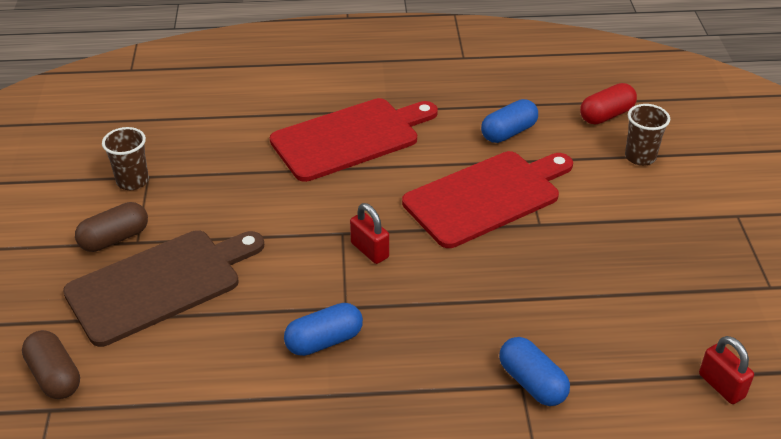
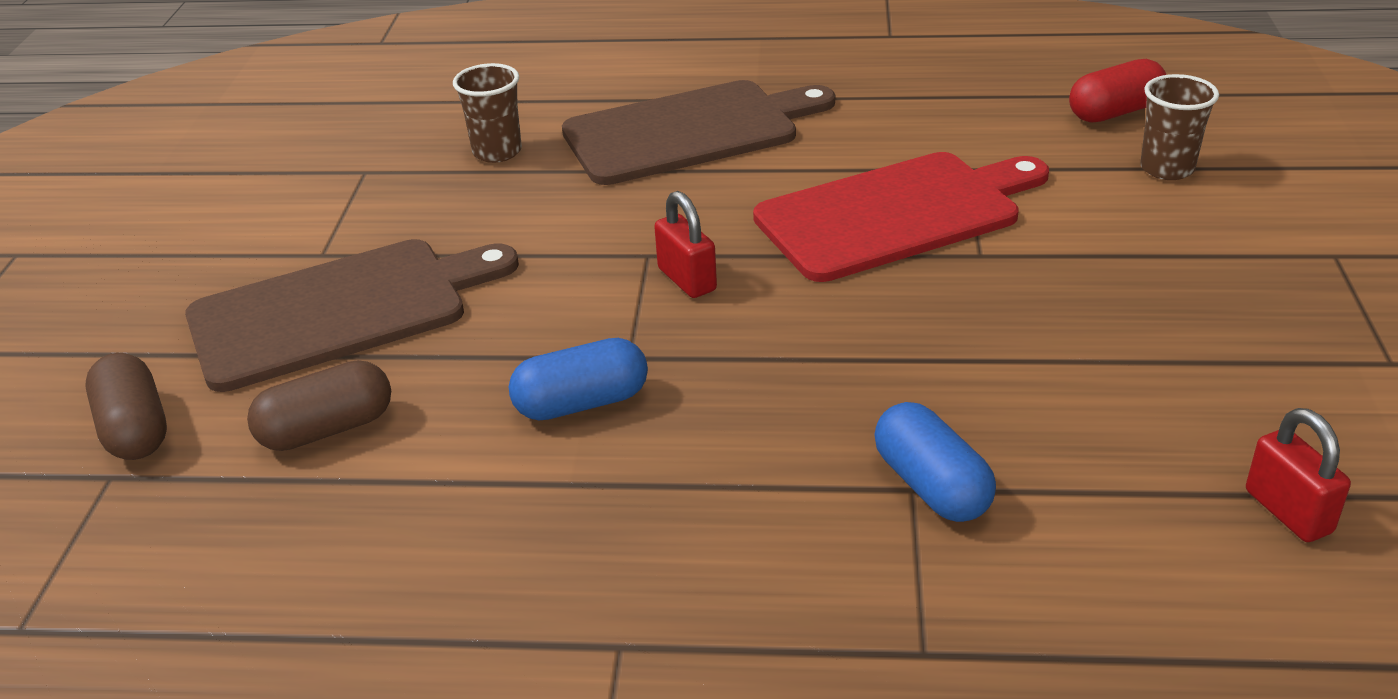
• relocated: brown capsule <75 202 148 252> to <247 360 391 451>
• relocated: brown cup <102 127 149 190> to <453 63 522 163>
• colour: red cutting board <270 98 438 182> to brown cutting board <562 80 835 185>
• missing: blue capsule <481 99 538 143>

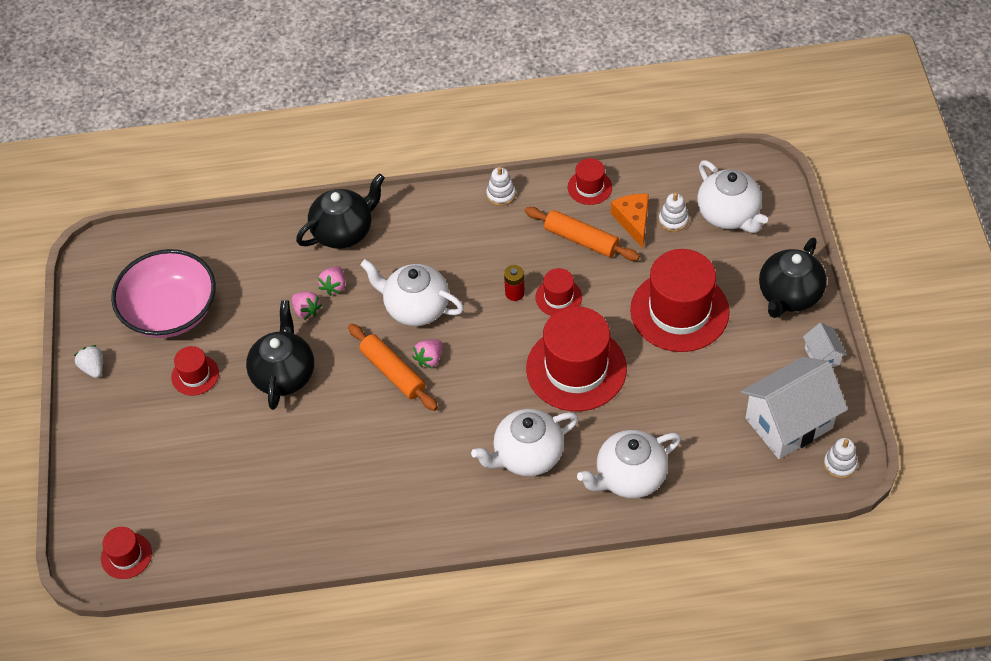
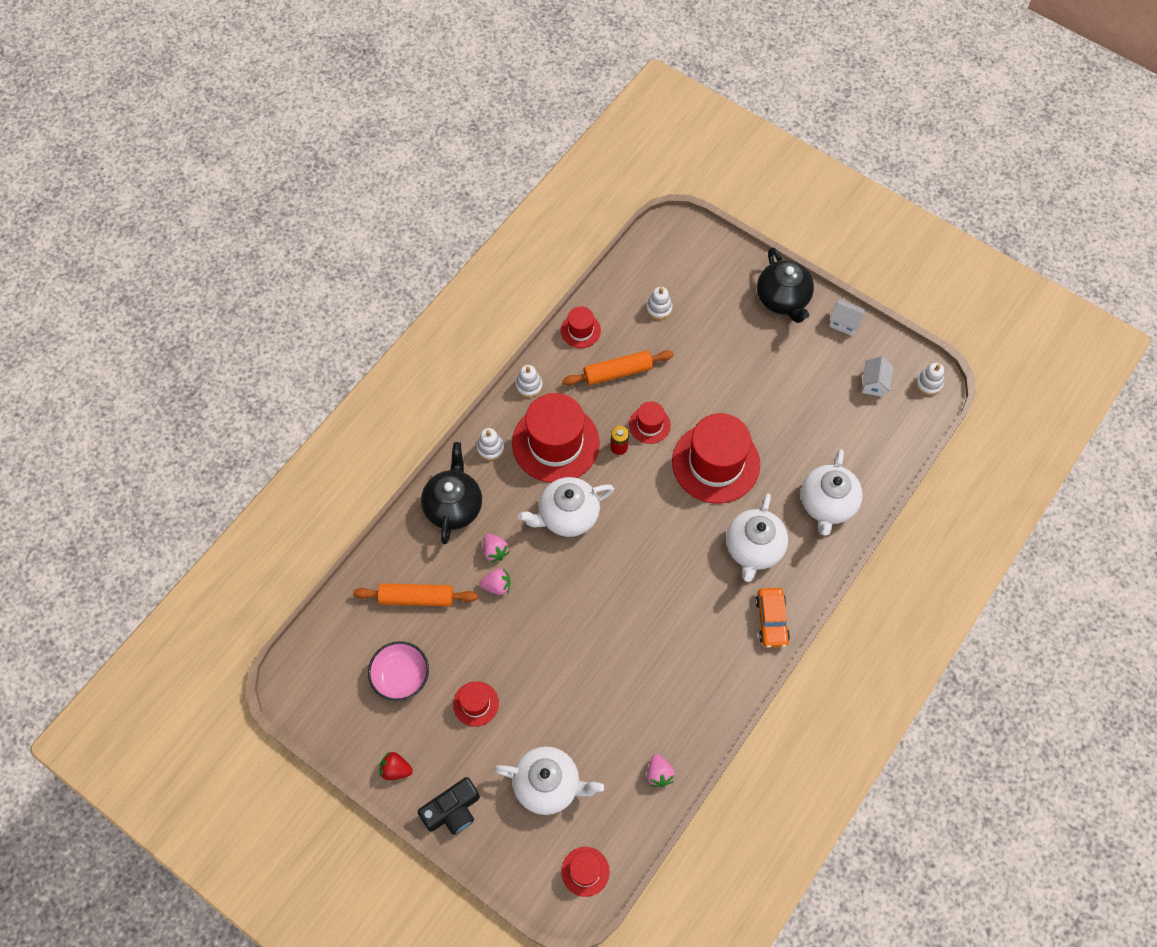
• relocated: orange rolling pin <348 324 438 411> to <353 583 478 607>
• size: pink bowl <111 249 216 338> = <368 641 429 701> x0.60
• colour: white strawberry <74 345 103 378> to red strawberry <380 752 413 780>
• appeared: black camera <418 777 480 835>
• appeared: white stacking toy <477 428 504 461>
• relocated: white teapot <697 160 768 233> to <494 746 604 815>
• relocated: red hat <630 249 729 352> to <512 393 600 483>
• relocated: pink strawberry <412 340 443 368> to <647 754 675 787>
• appeared: orange car <755 588 790 648>
• size: white house <741 357 848 459> = <862 356 893 397> x0.46
• missing: black teapot <246 300 314 410>
• missing: orange cheese <611 194 649 248>

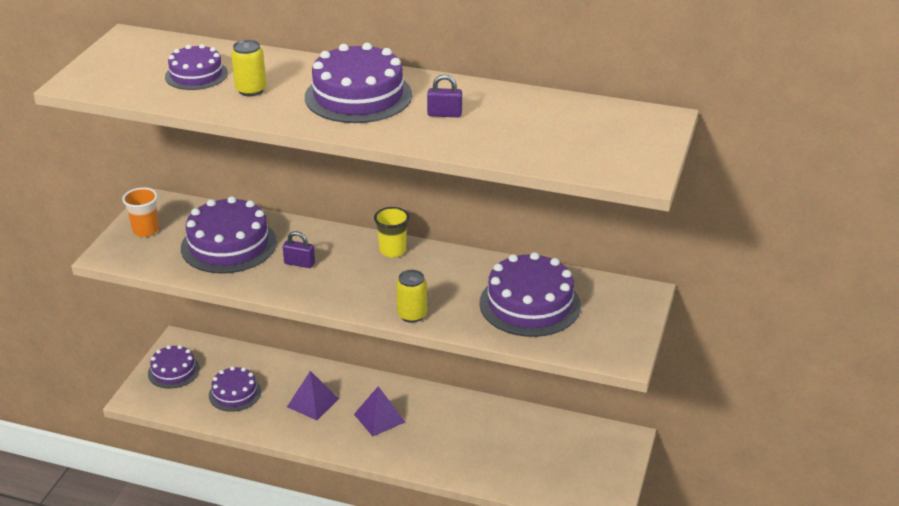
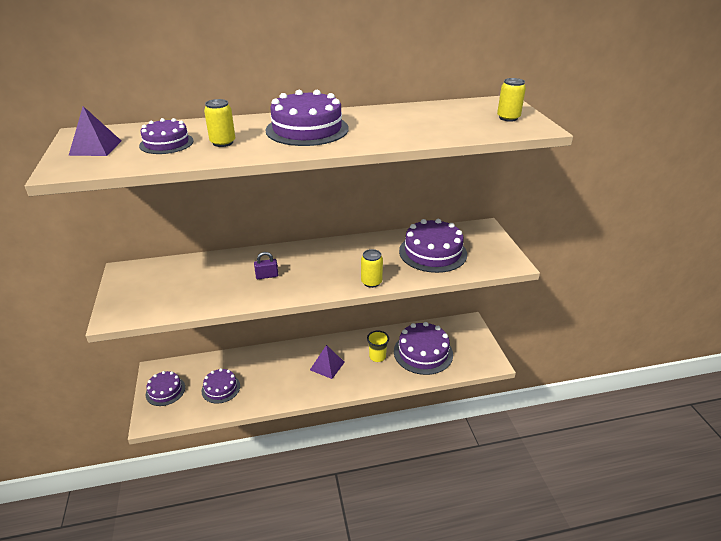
• relocated: purple pyramid <287 371 339 420> to <68 106 121 156>
• relocated: yellow cup <374 207 409 258> to <367 331 389 362>
• relocated: purple cake <181 196 277 273> to <394 322 453 375>
• appeared: yellow can <497 78 526 122>
• missing: orange cup <122 188 159 237>
• missing: purple padlock <427 74 462 117>

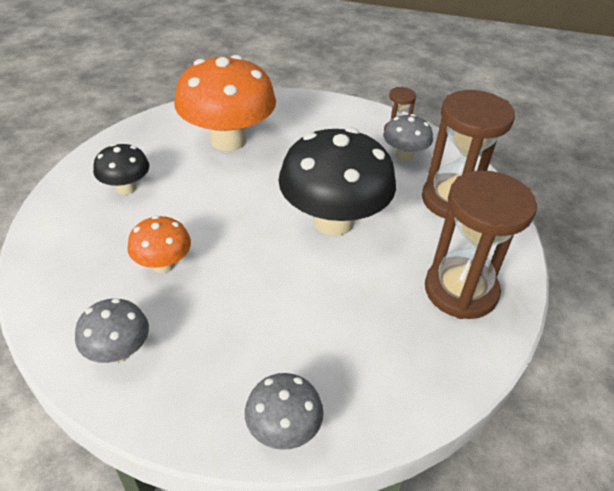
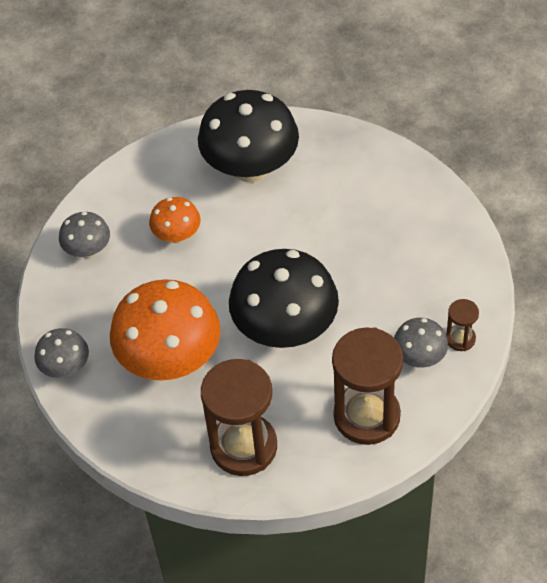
• relocated: orange mushroom <174 55 276 151> to <110 279 221 381>
• size: black mushroom <93 144 149 194> = <198 90 299 182> x2.01

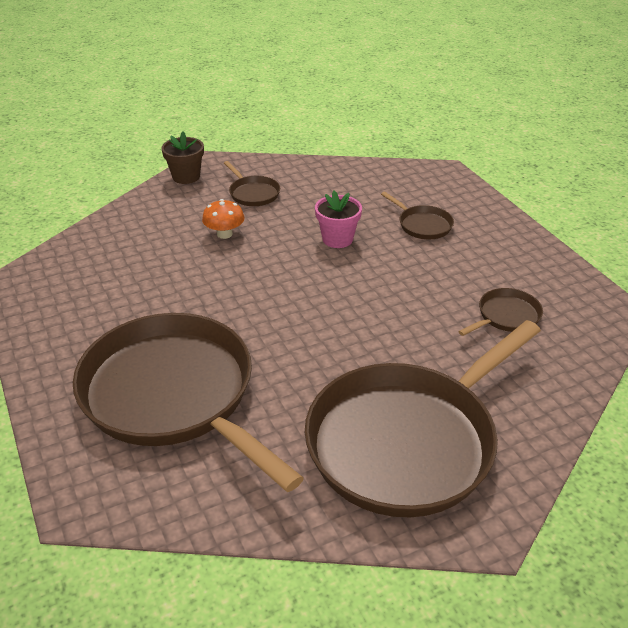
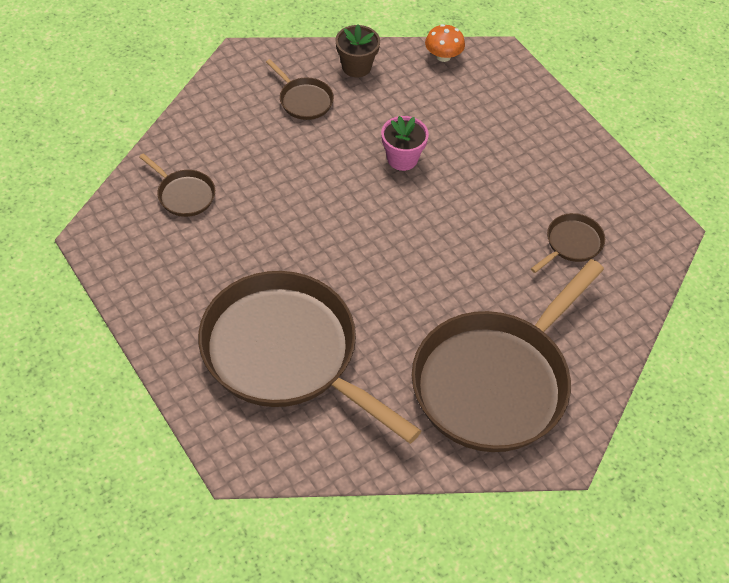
• relocated: brown pan <381 192 454 240> to <139 153 215 217>
• relocated: brown flower pot <161 131 204 184> to <335 24 380 77>
• relocated: orange mushroom <202 199 245 239> to <425 24 465 62>

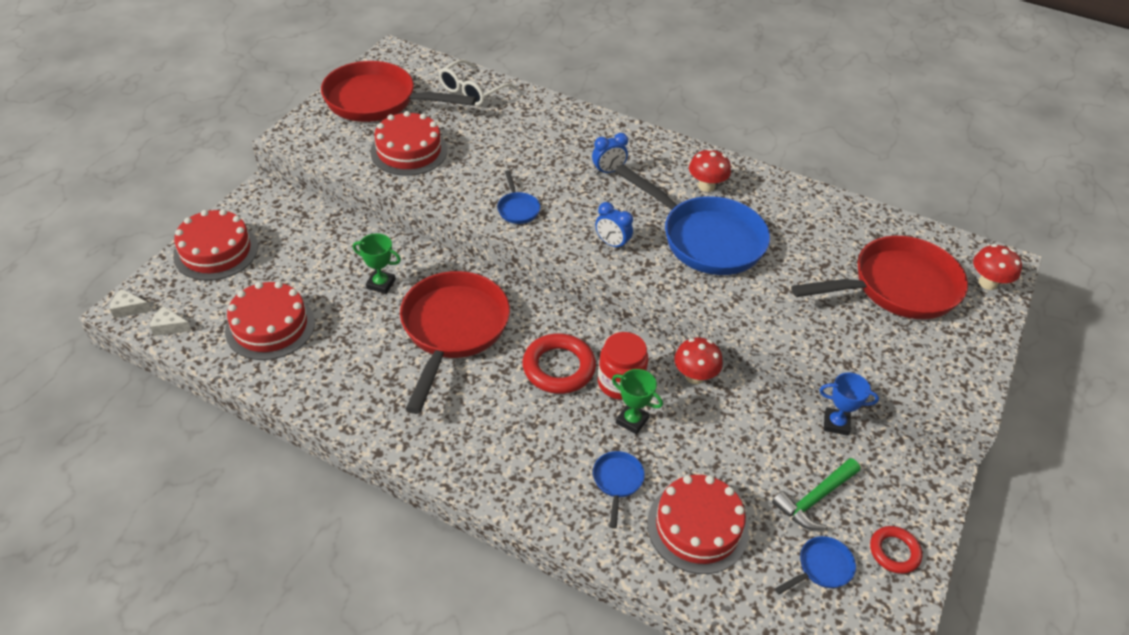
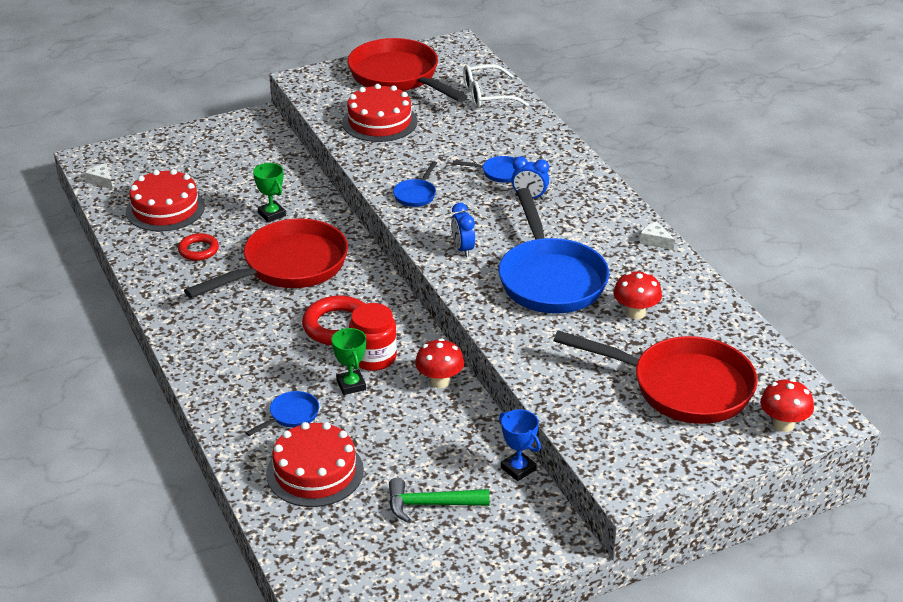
• relocated: red ring <870 526 922 574> to <178 233 219 261>
• relocated: blue pan <775 536 856 595> to <452 156 515 183>
• relocated: red mushroom <689 149 731 192> to <613 271 662 319>
• relocated: white cheese <110 289 151 318> to <640 221 675 250>
• missing: red cake <173 209 258 281>

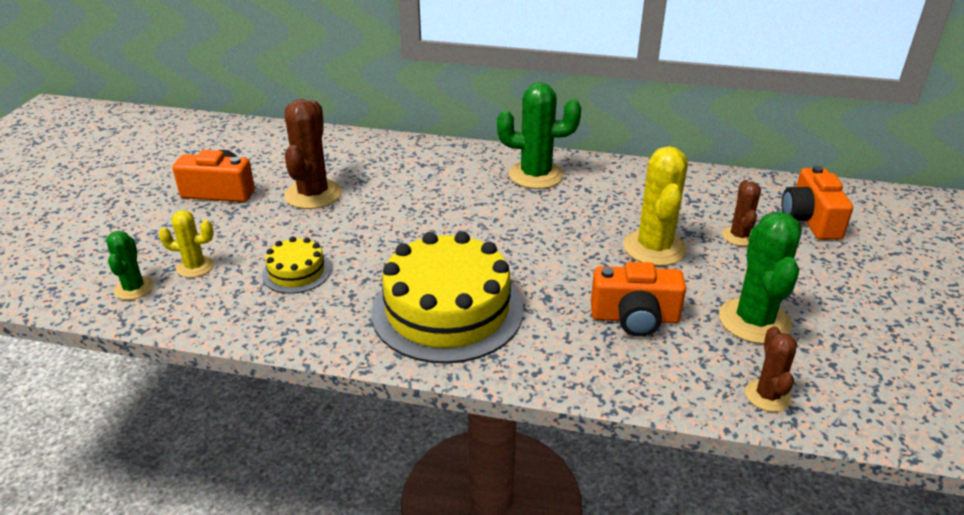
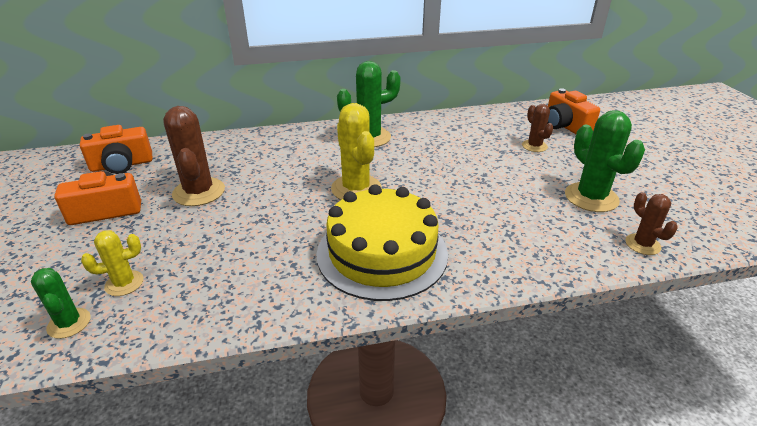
• relocated: orange camera <591 262 686 337> to <80 125 152 174>
• relocated: yellow cactus <623 146 688 266> to <331 103 382 200>
• missing: yellow cake <262 237 331 294>

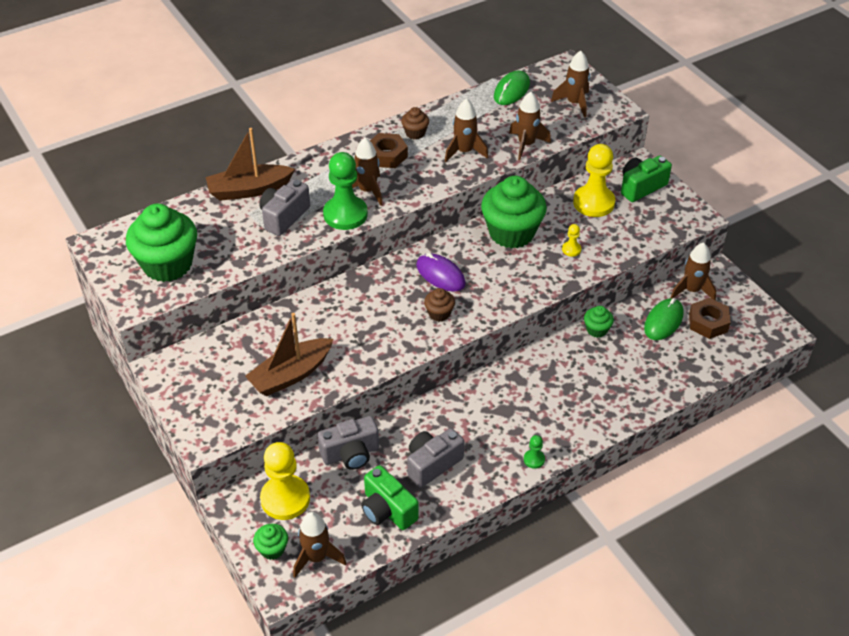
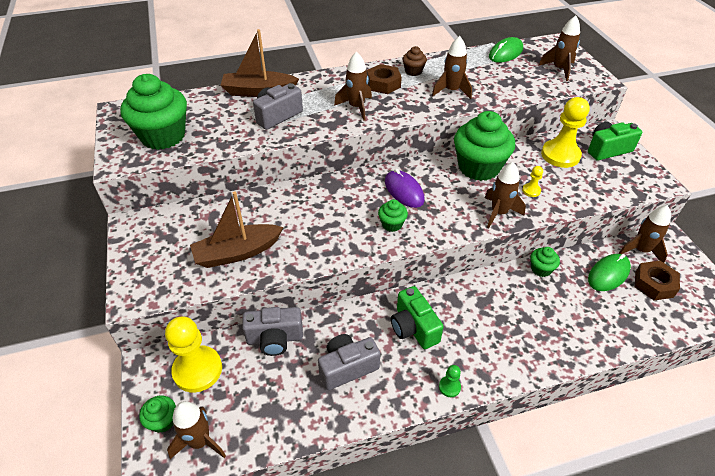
• colour: brown cupcake <424 288 455 322> to green cupcake <378 200 408 232>
• relocated: green camera <361 465 419 530> to <391 286 444 349>
• relocated: brown rocket <509 92 551 160> to <484 162 526 228>
• missing: green pawn <323 152 368 230>

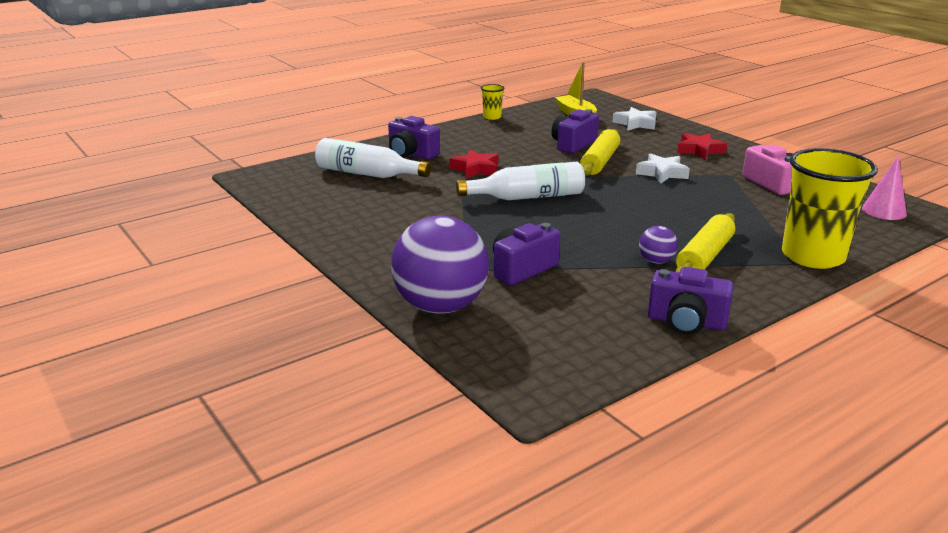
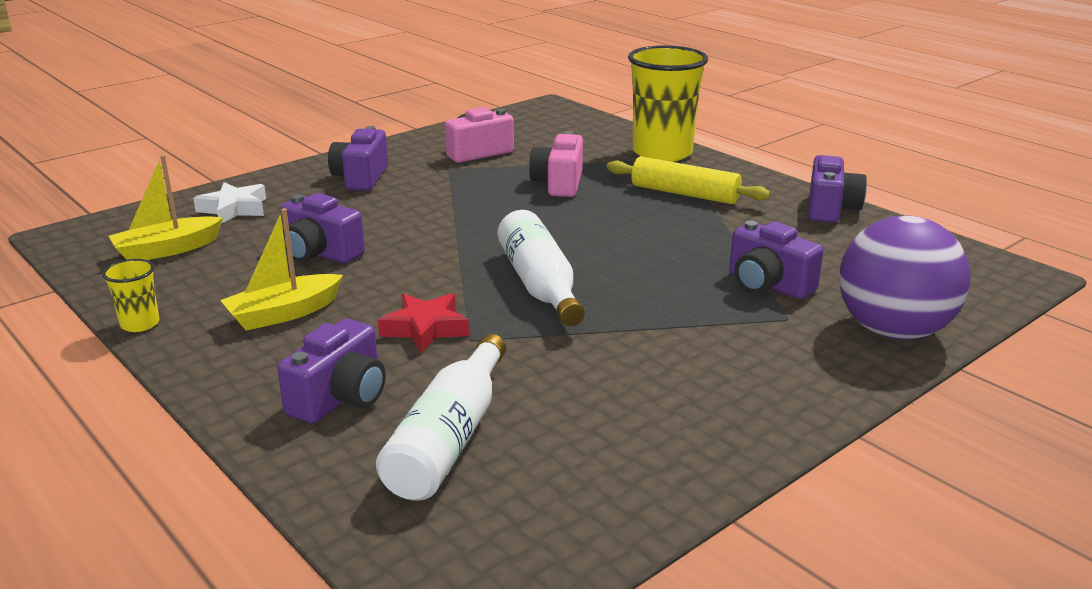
• appeared: yellow boat <220 208 343 331>
• exchanged: red star <677 133 727 159> to purple camera <328 126 388 191>
• appeared: pink camera <529 131 583 197>
• missing: yellow rolling pin <580 129 620 176>
• missing: white star <636 153 690 183>
• missing: purple ball <639 226 678 264>
• missing: pink cone <862 156 907 220>

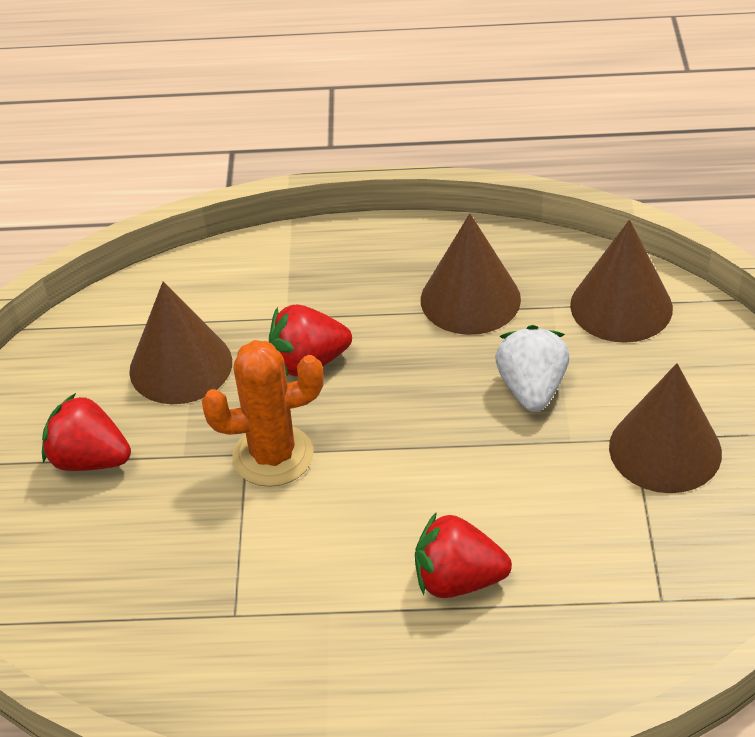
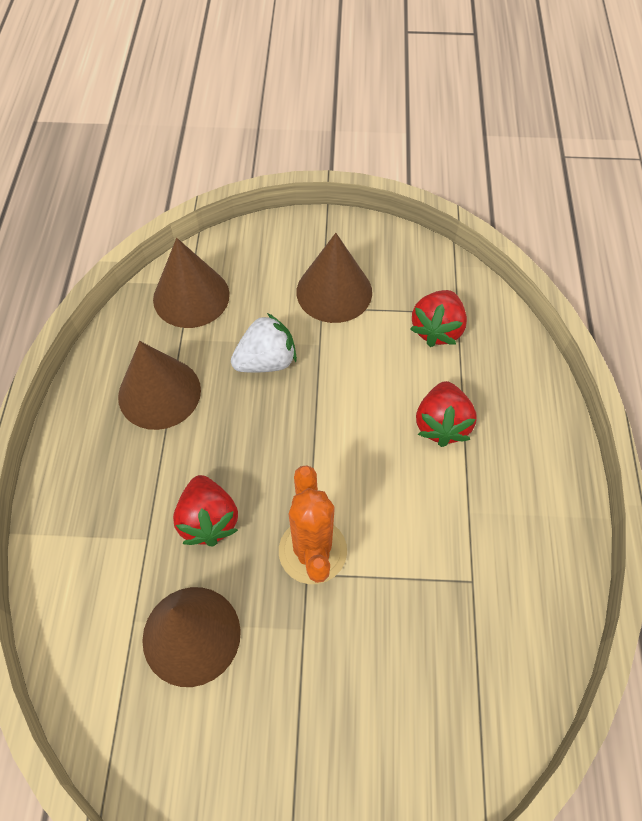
• spun: white strawberry <495 325 569 412> = <231 313 297 373> 150 degrees clockwise
• relocated: red strawberry <42 393 131 471> to <410 290 467 347>

